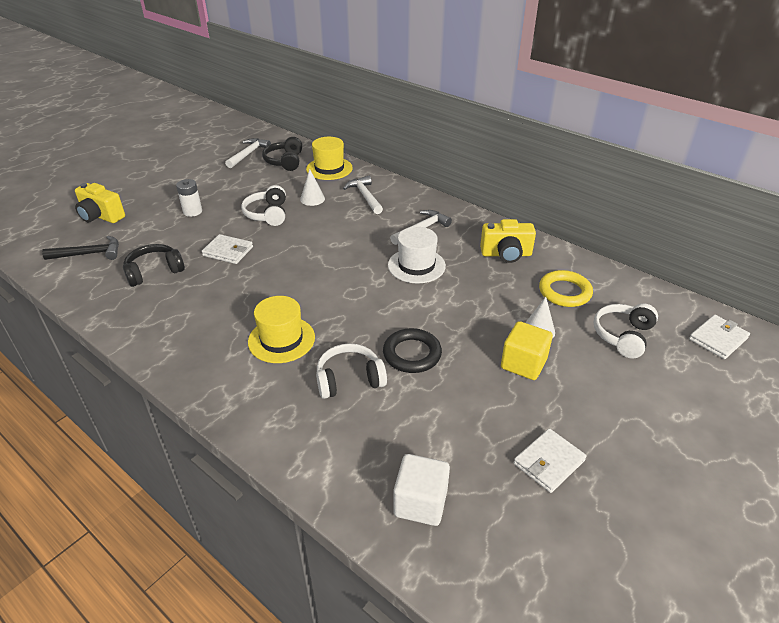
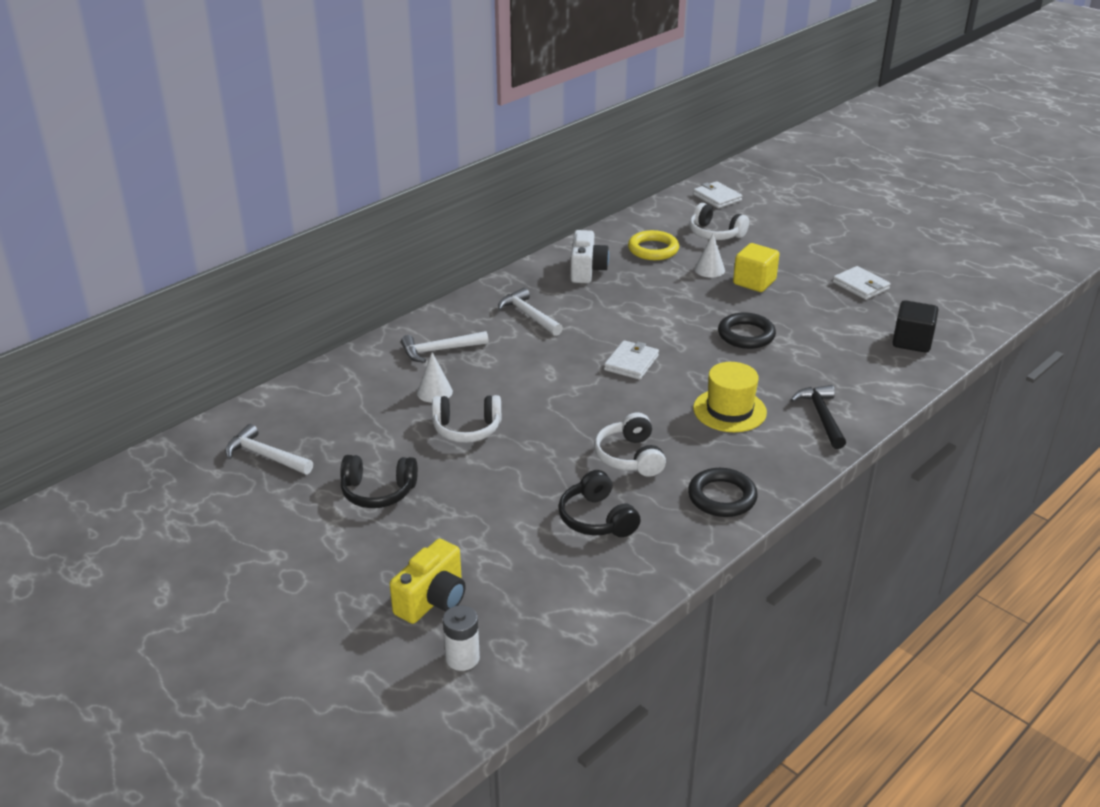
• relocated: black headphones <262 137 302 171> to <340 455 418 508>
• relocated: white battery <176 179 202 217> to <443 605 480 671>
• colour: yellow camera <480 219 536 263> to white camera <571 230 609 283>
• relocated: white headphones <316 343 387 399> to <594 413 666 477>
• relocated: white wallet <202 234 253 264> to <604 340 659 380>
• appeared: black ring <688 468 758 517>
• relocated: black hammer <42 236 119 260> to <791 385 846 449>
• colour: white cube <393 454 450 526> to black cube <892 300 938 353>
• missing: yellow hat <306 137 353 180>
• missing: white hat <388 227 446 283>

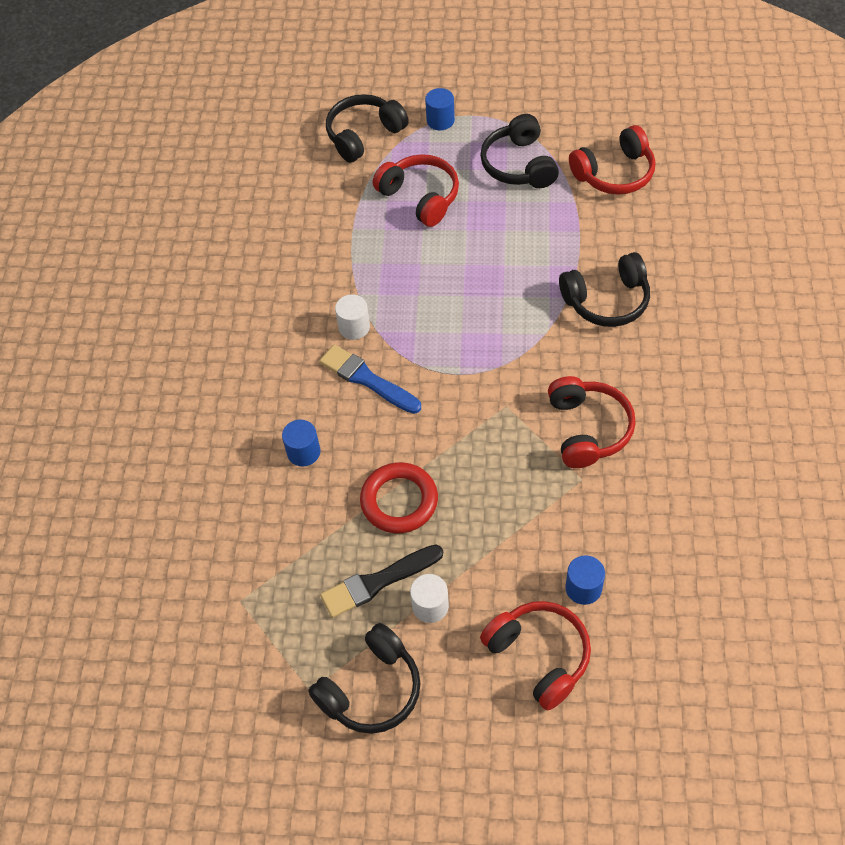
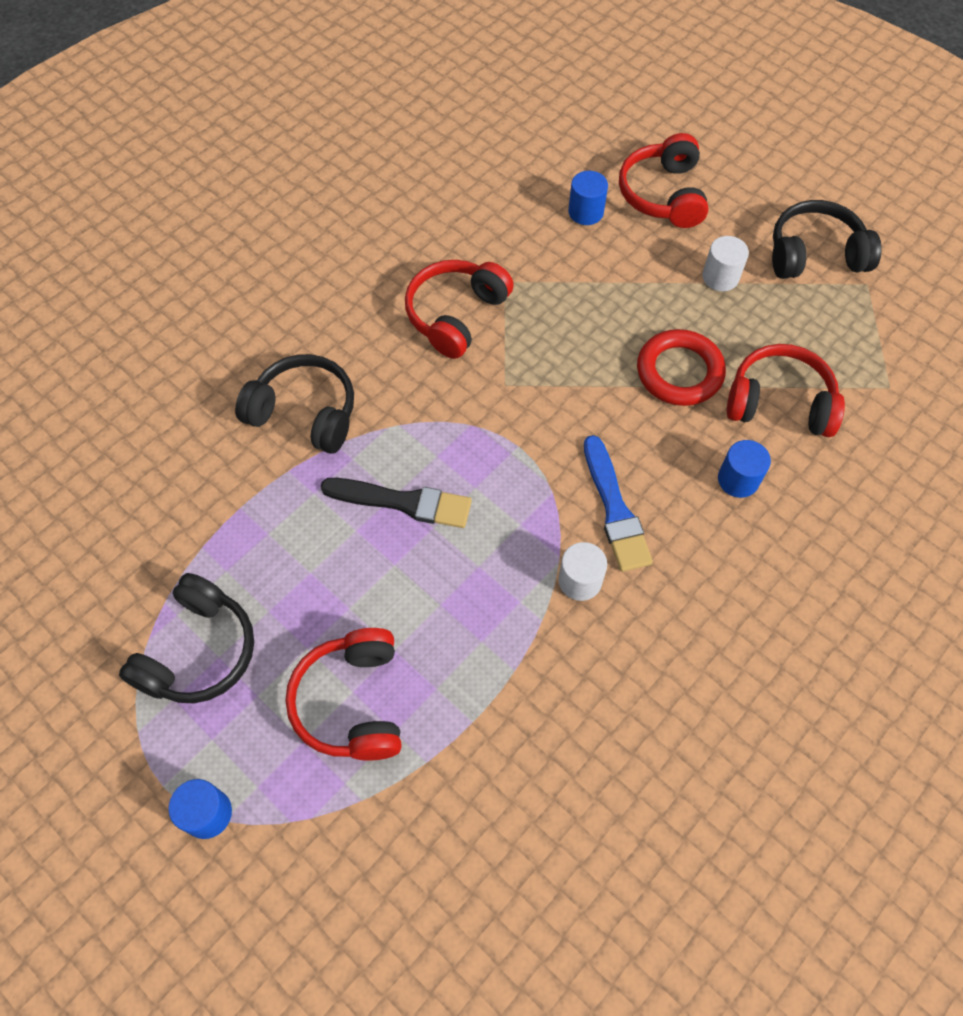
• relocated: black brush <320 545 443 618> to <320 478 472 528>
• relocated: red headphones <569 125 655 195> to <727 344 845 437>
• missing: black headphones <326 94 409 163>

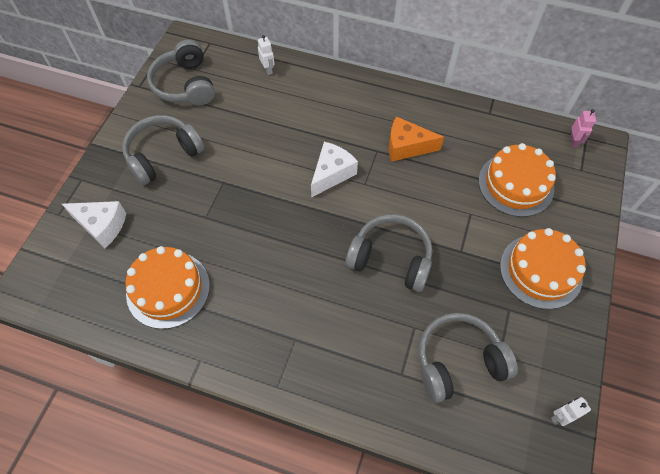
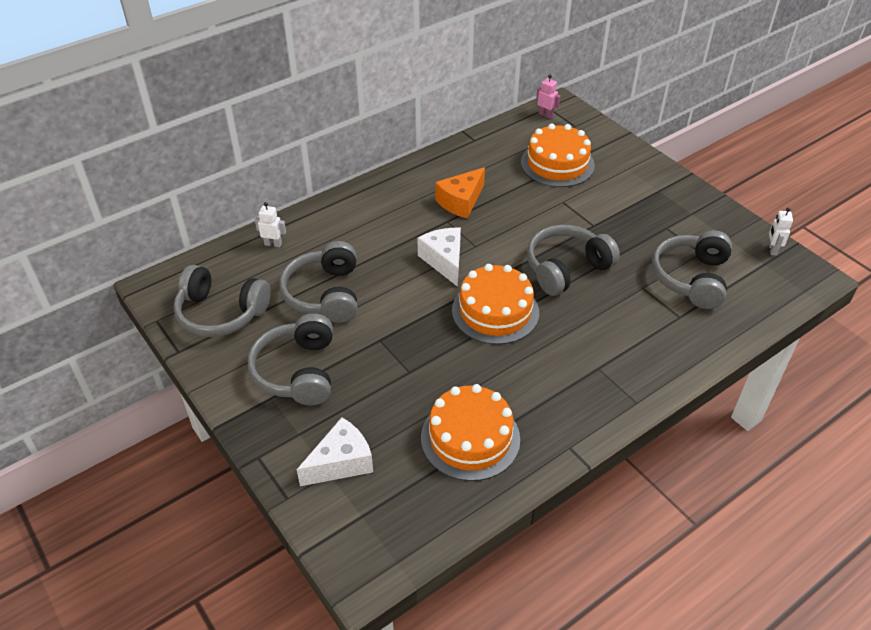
• appeared: grey headphones <279 241 357 323>
• relocated: orange cake <500 228 586 309> to <452 264 539 345>

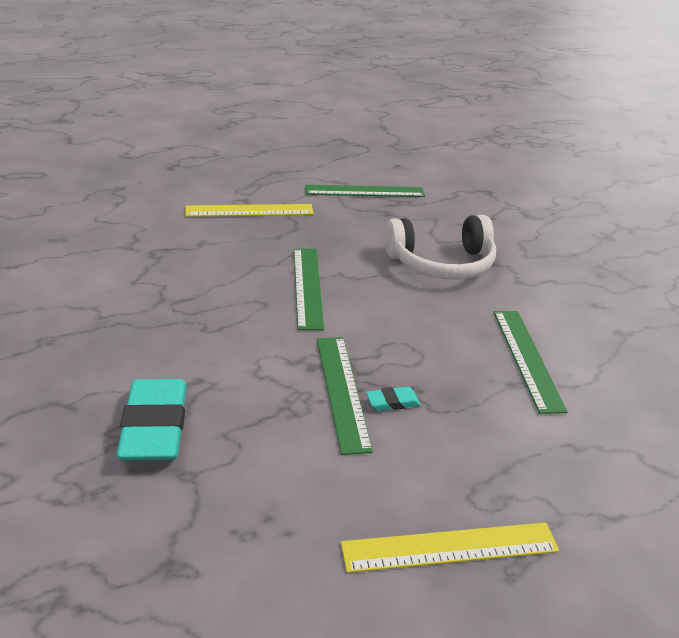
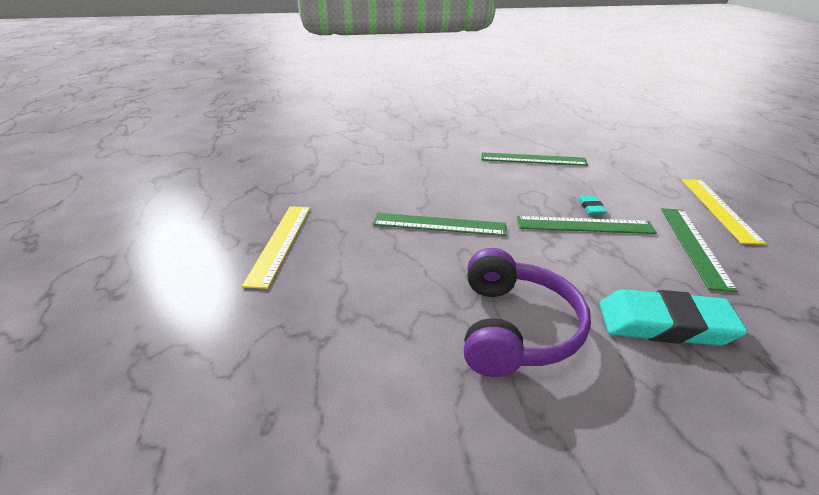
• appeared: purple headphones <464 248 591 377>
• relocated: green ruler <305 185 425 197> to <661 208 738 292>
• missing: white headphones <385 215 496 279>

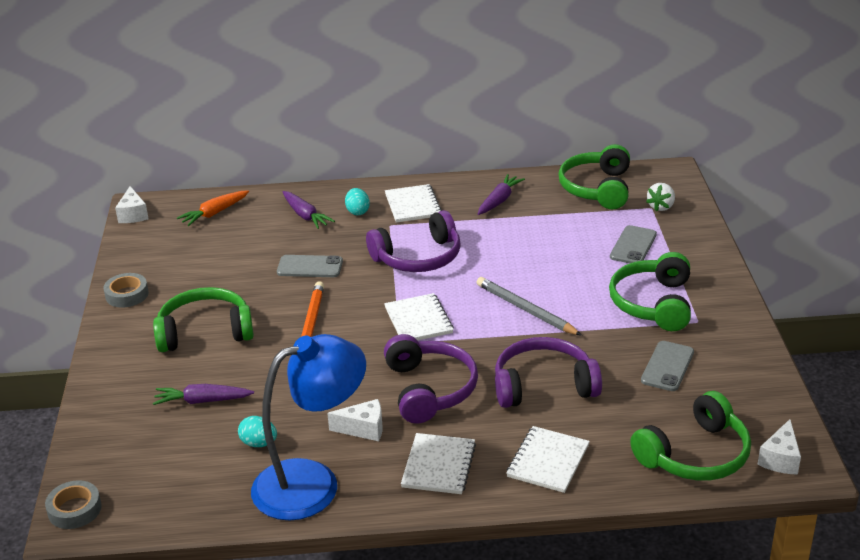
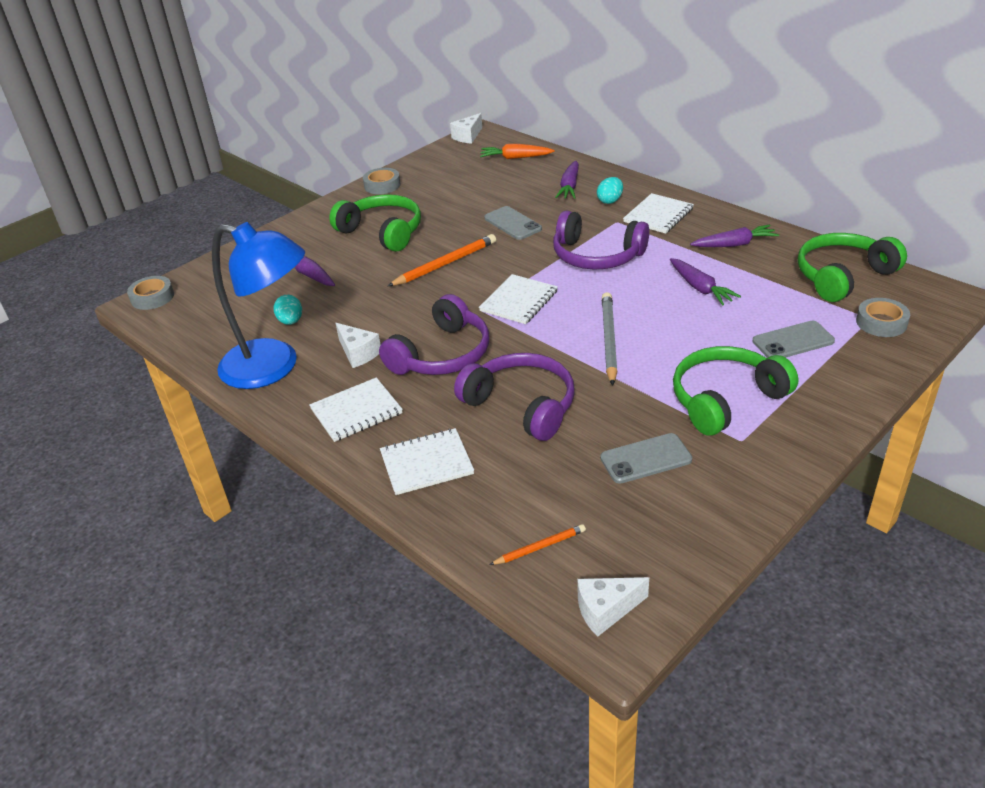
• exchanged: green headphones <630 391 751 481> to orange pencil <489 524 586 565>
• appeared: purple carrot <670 258 741 305>
• exchanged: white strawberry <646 183 675 212> to grey tape <856 298 910 337>

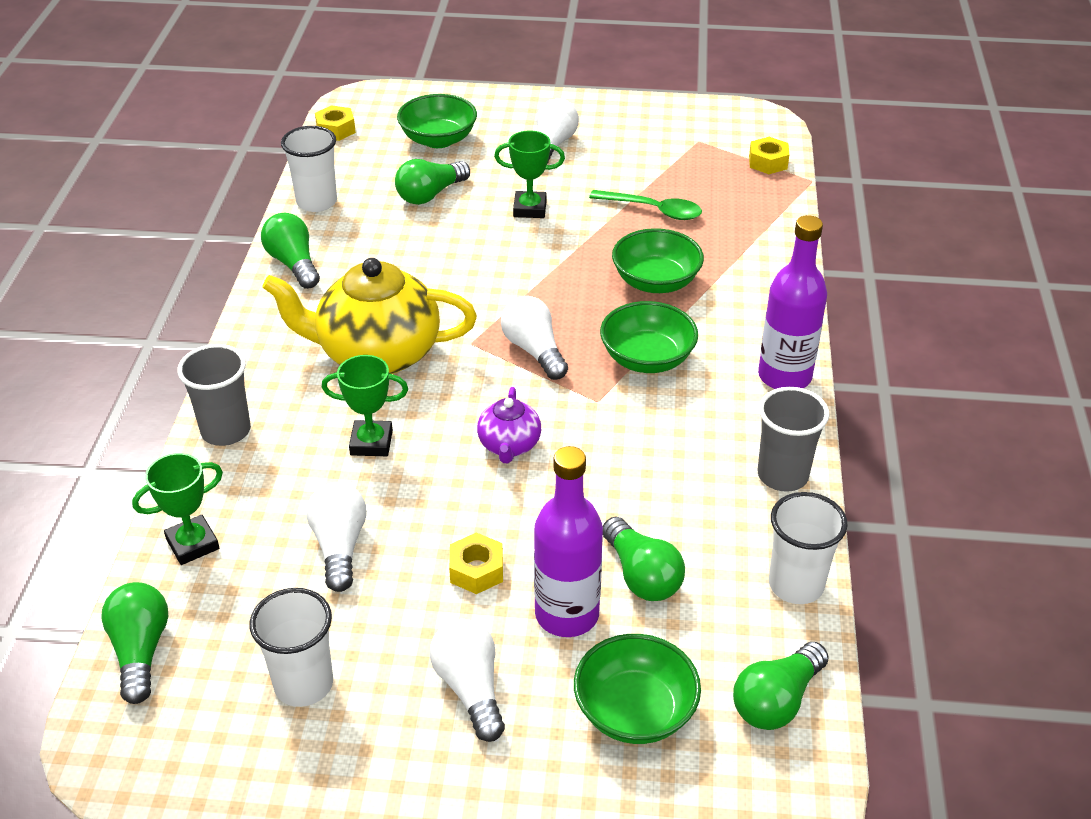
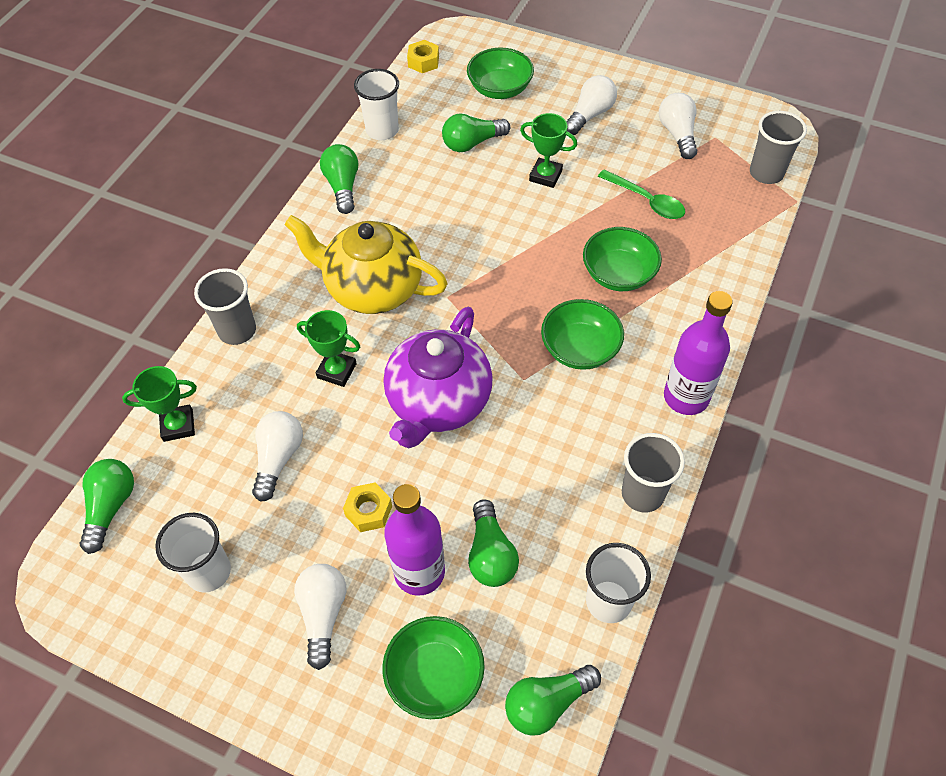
• size: purple teapot <477 387 541 463> = <384 307 493 448> x2.05
• relocated: white light bulb <501 296 568 380> to <659 93 697 159>
• exchanged: yellow nut <749 137 789 174> to grey cup <750 111 807 184>

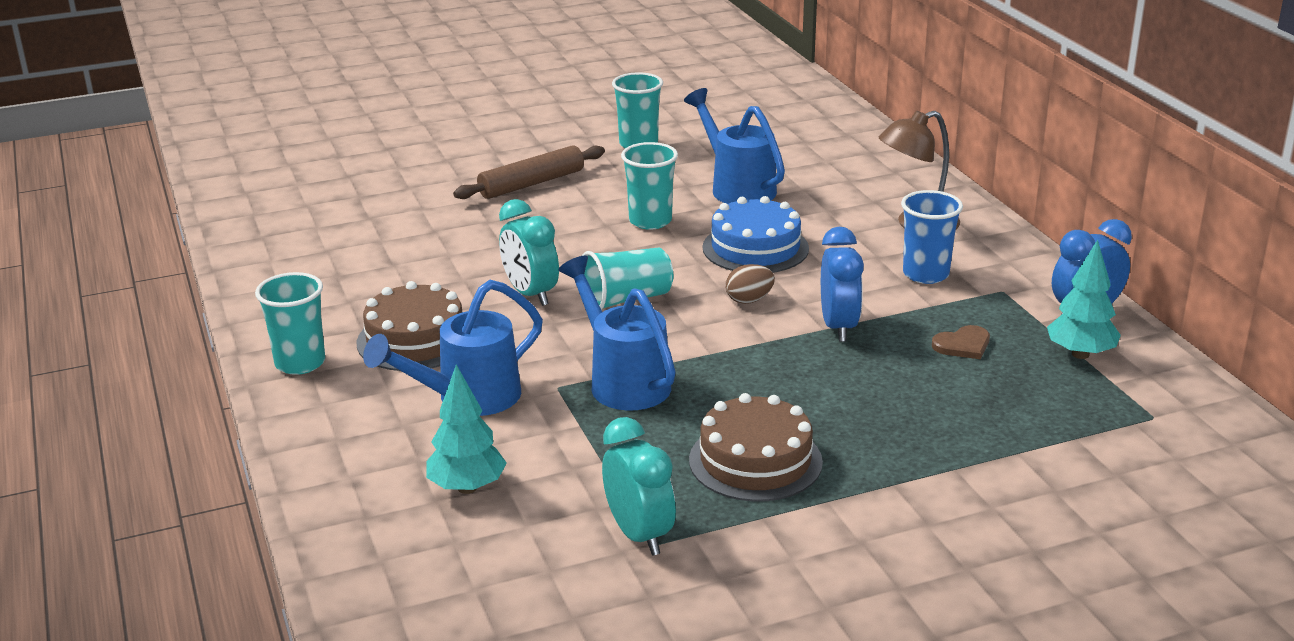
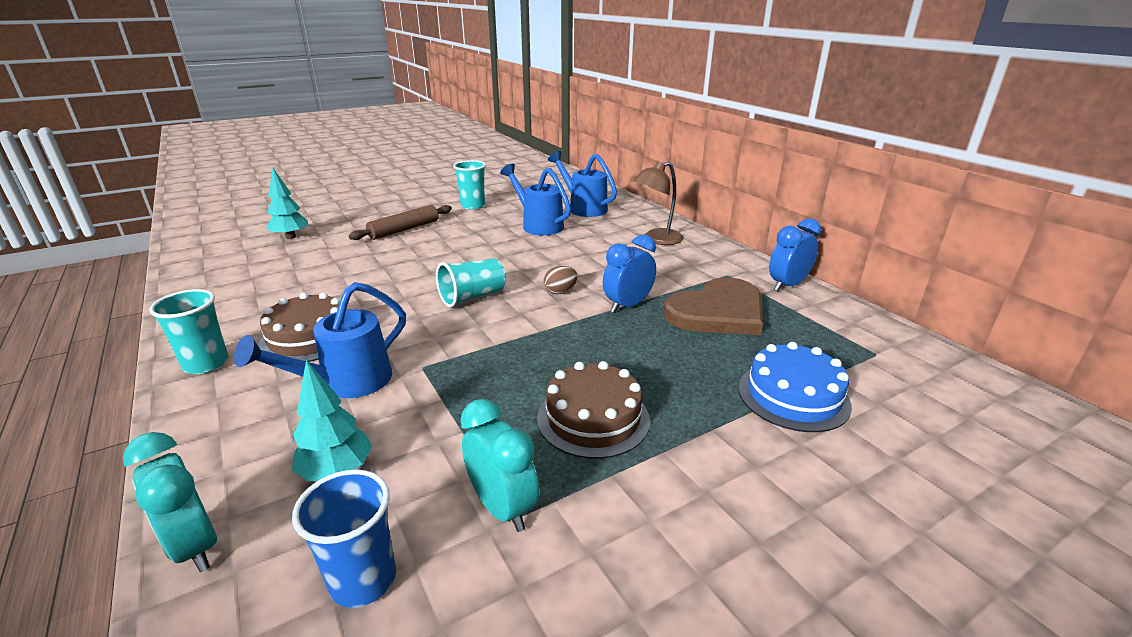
• relocated: turquoise clock <499 199 559 306> to <123 432 217 572>
• relocated: turquoise tree <1047 240 1121 359> to <266 168 308 239>
• relocated: blue cup <901 190 963 284> to <292 470 396 608>
• relocated: blue watering can <558 256 676 410> to <548 151 617 217>
• spun: blue clock <821 227 864 342> = <603 234 656 313> 120 degrees counterclockwise
• size: brown heart <932 325 990 359> = <663 277 763 335> x2.49
• relocated: blue cake <702 196 809 273> to <738 342 852 432>
• missing: turquoise cup <621 142 678 230>

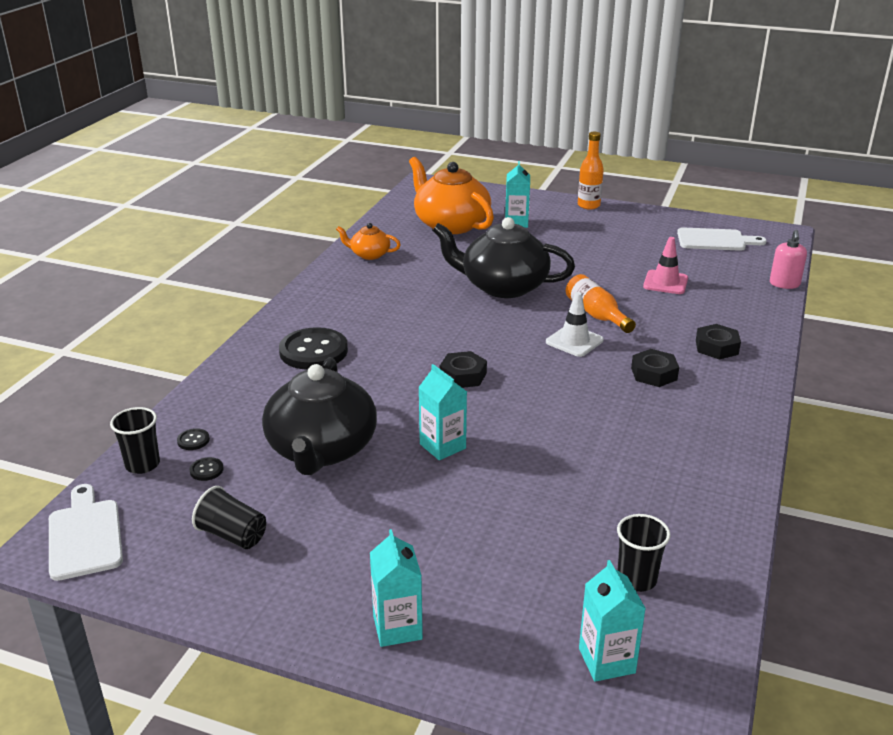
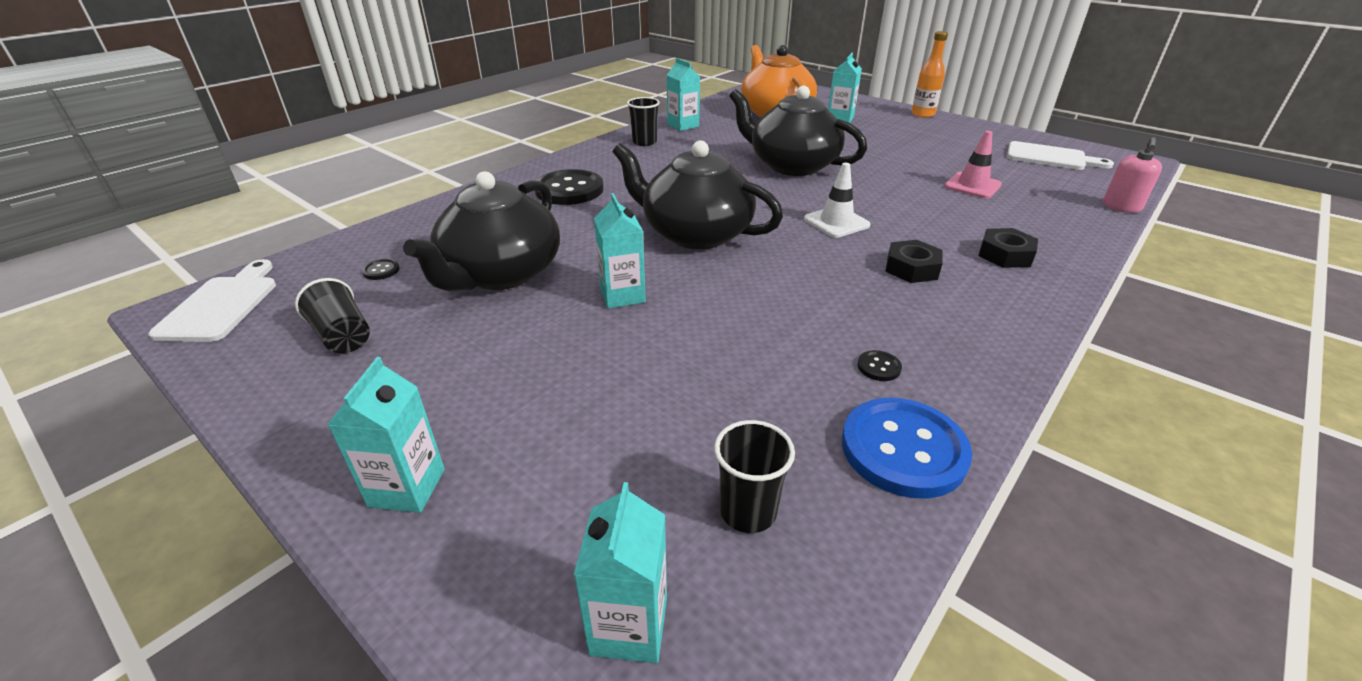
• exchanged: black nut <440 351 487 388> to black teapot <613 140 783 249>
• relocated: black cup <110 407 160 474> to <627 97 660 146>
• exchanged: orange teapot <336 223 401 260> to turquoise carton <667 58 700 131>
• appeared: blue button <842 398 972 498>
• relocated: black button <177 428 210 450> to <857 350 902 381>
• missing: orange bottle <566 274 636 333>

